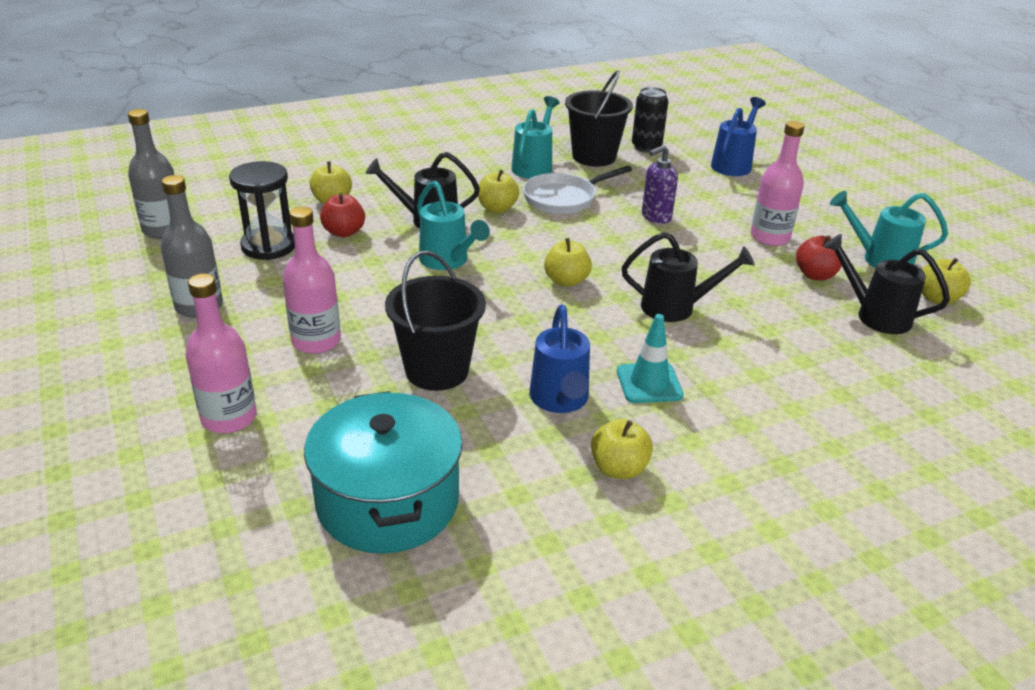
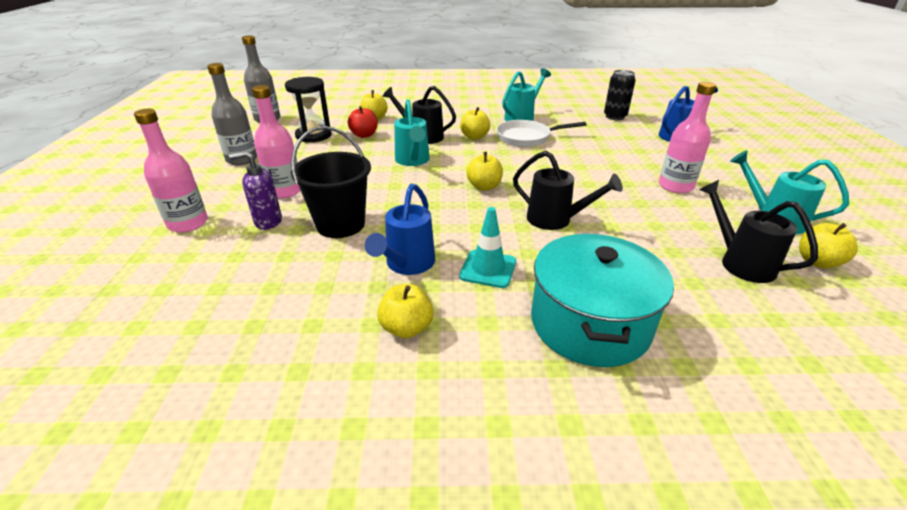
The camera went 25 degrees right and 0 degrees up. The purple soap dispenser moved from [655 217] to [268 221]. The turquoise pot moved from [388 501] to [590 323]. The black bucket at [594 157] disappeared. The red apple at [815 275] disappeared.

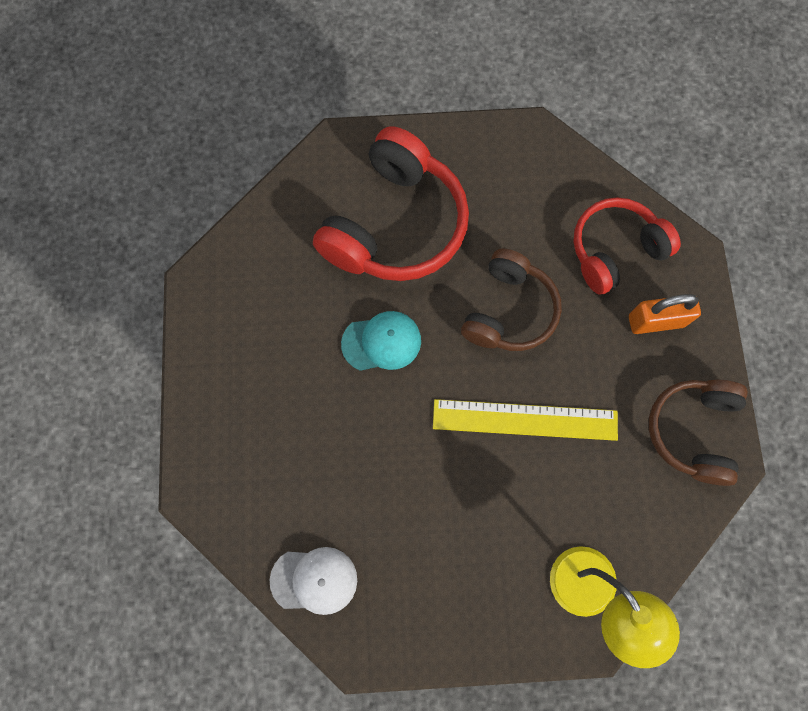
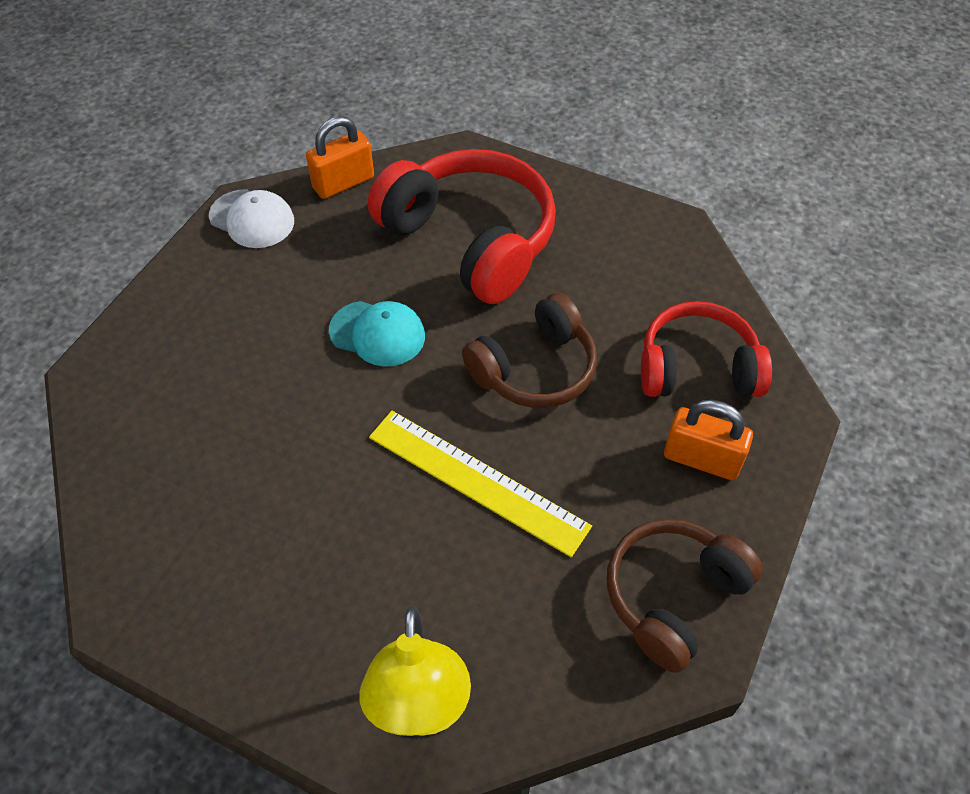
The camera went 30 degrees right and 20 degrees down. The white cap moved from [314 580] to [252 219]. The orange padlock at [343 183] appeared. The red headphones at [395 224] turned 105 degrees counterclockwise.

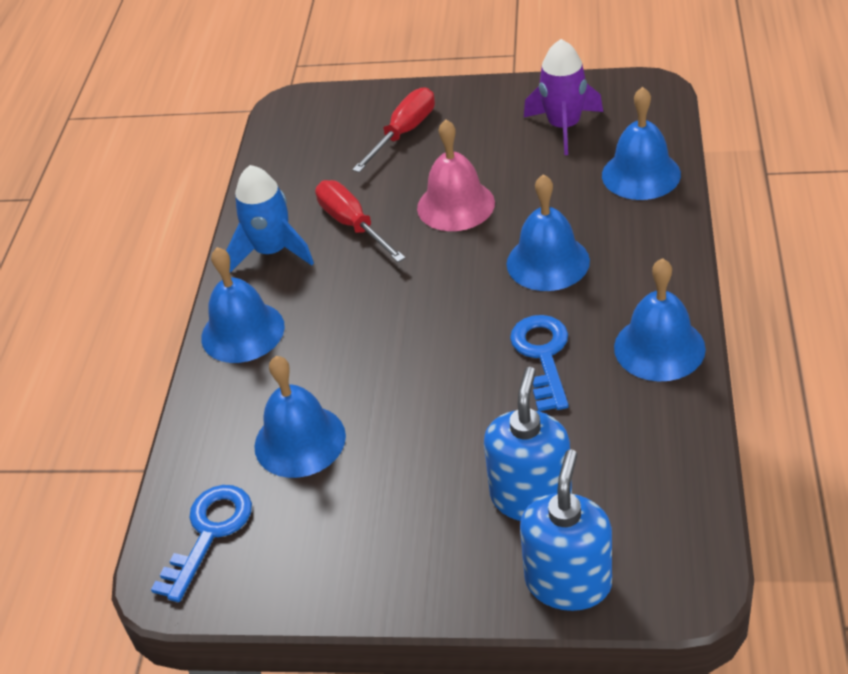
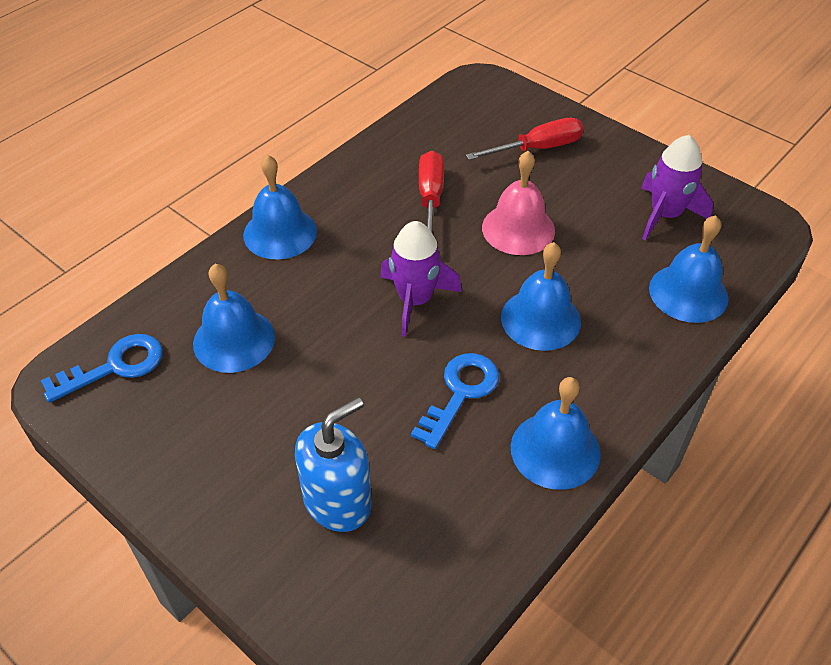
The camera went 30 degrees right and 5 degrees up. The purple rocket at [415 300] appeared. The blue rocket at [272 251] disappeared. The blue soap dispenser at [568 582] disappeared.

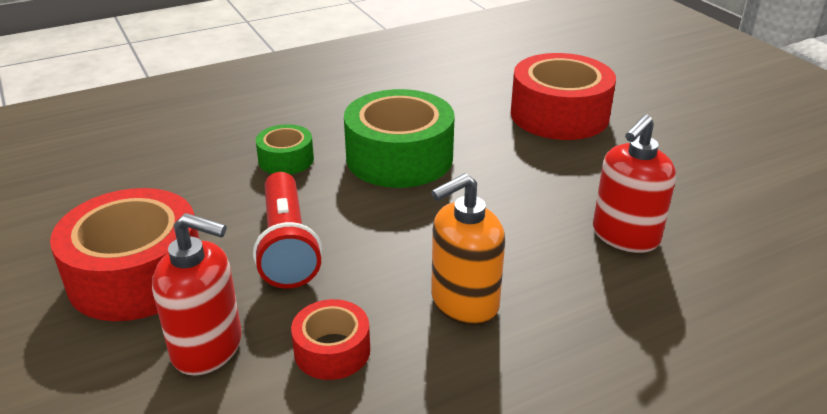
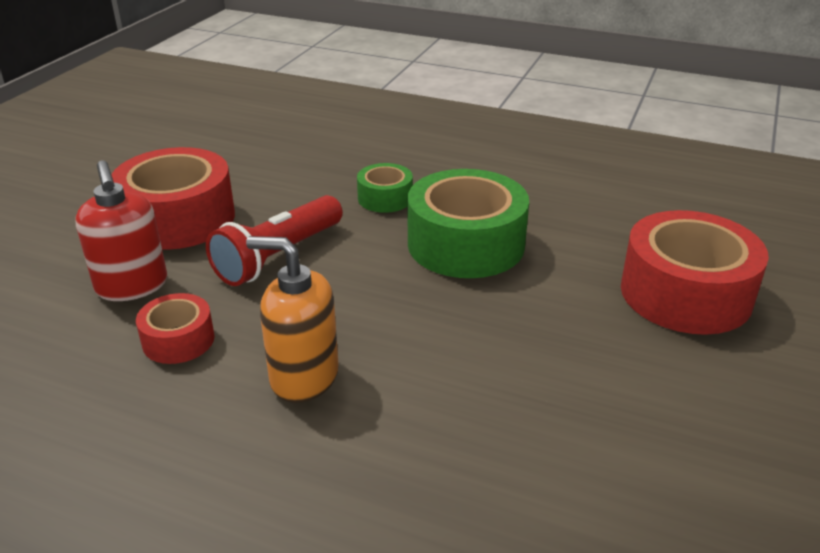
The camera went 50 degrees right and 0 degrees up. The red soap dispenser at [625 236] disappeared.

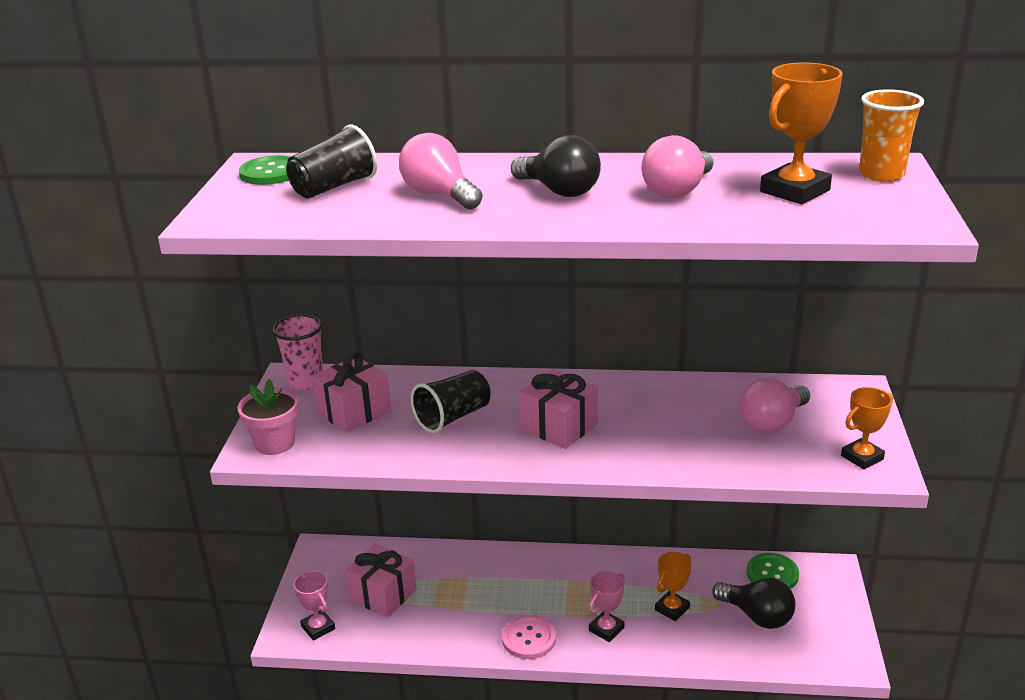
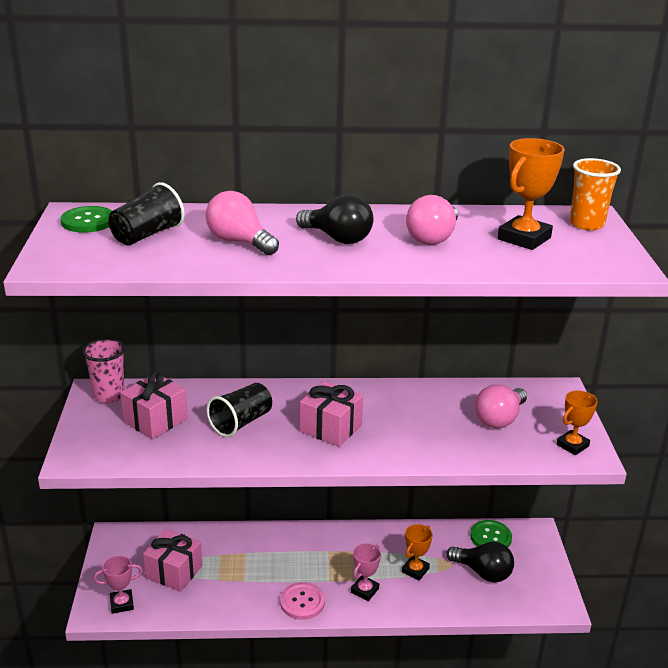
The camera went 10 degrees left and 0 degrees up. The pink trophy at [318 628] turned 60 degrees counterclockwise. The pink flower pot at [275 443] disappeared.

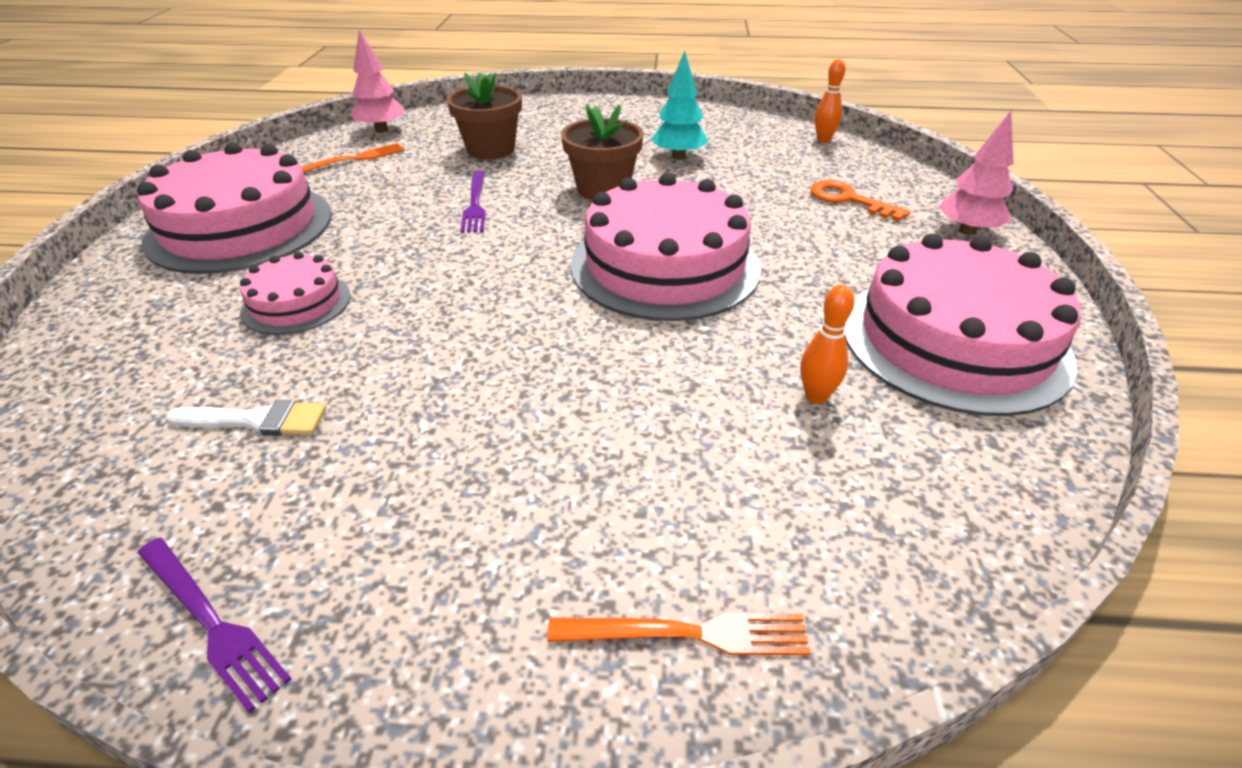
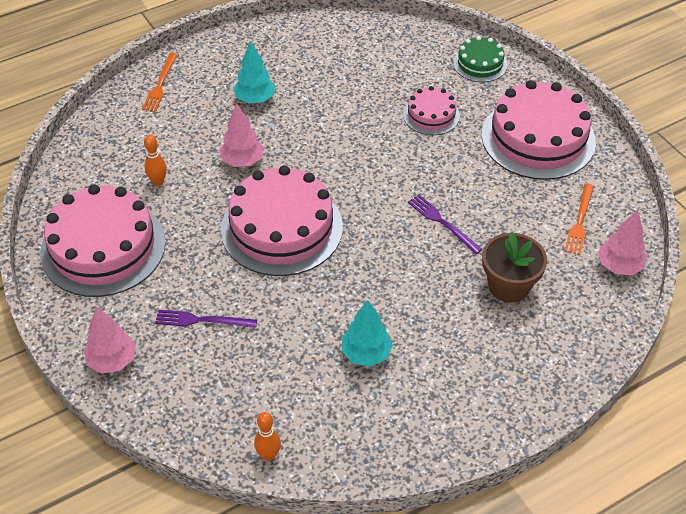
The camera went 145 degrees right and 10 degrees up. The orange fork at [688 633] turned 45 degrees counterclockwise. The purple fork moved from [211 622] to [202 320]. The pink tree at [242 161] appeared. The turquoise tree at [255 99] appeared. The green cake at [480 64] appeared. The white brush at [257 420] disappeared. The brown flower pot at [603 189] disappeared. The orange key at [848 200] disappeared.

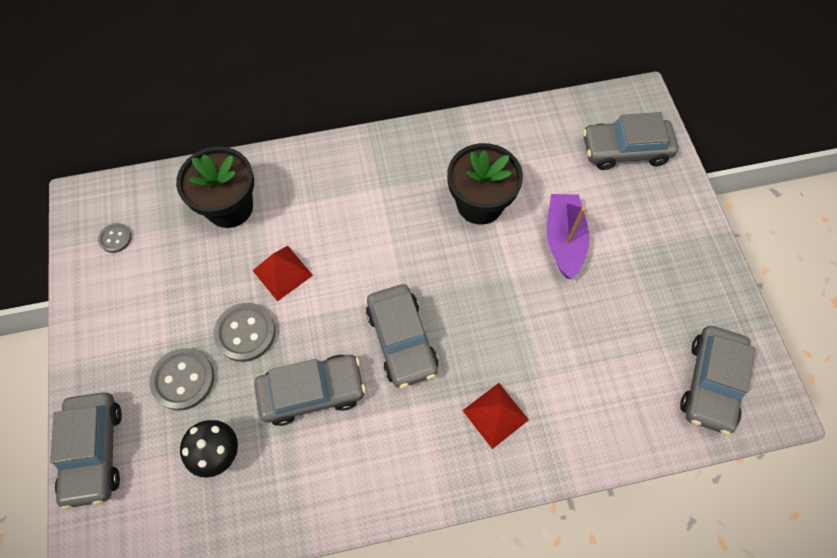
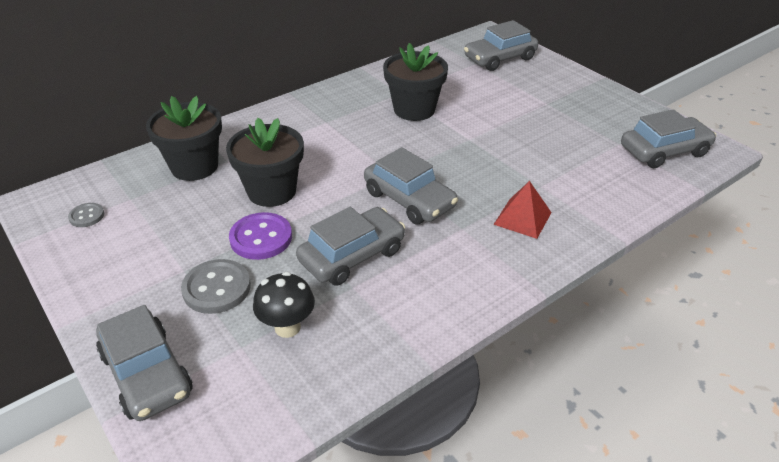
The camera went 25 degrees left and 25 degrees down. The red pyramid at [282 272] was replaced by the black flower pot at [272 191]. The grey button at [245 333] became the purple button at [261 238]. The grey car at [711 383] turned 105 degrees counterclockwise. The purple boat at [563 240] disappeared.

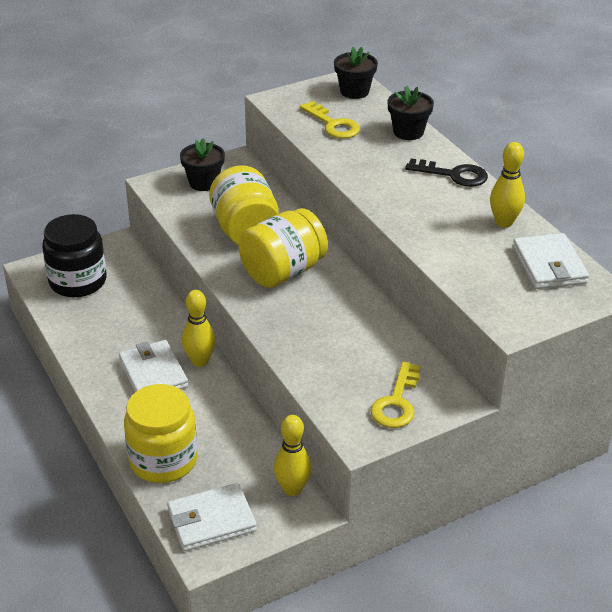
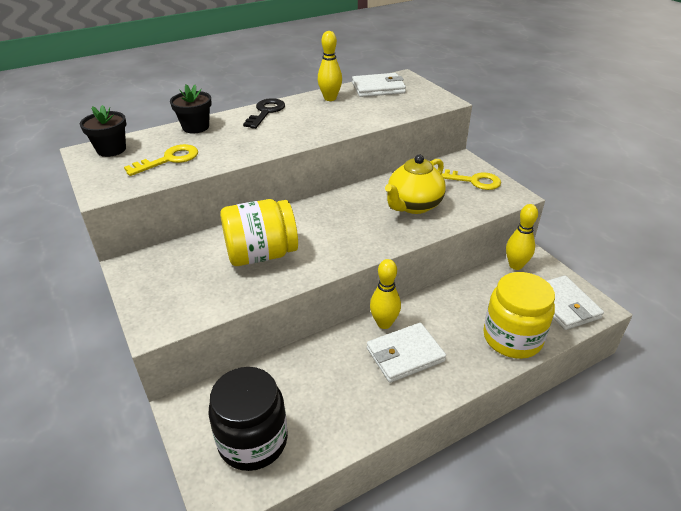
The camera went 90 degrees left and 0 degrees up. The yellow teapot at [413 205] appeared. The black flower pot at [204 183] disappeared. The yellow jar at [283 272] disappeared.

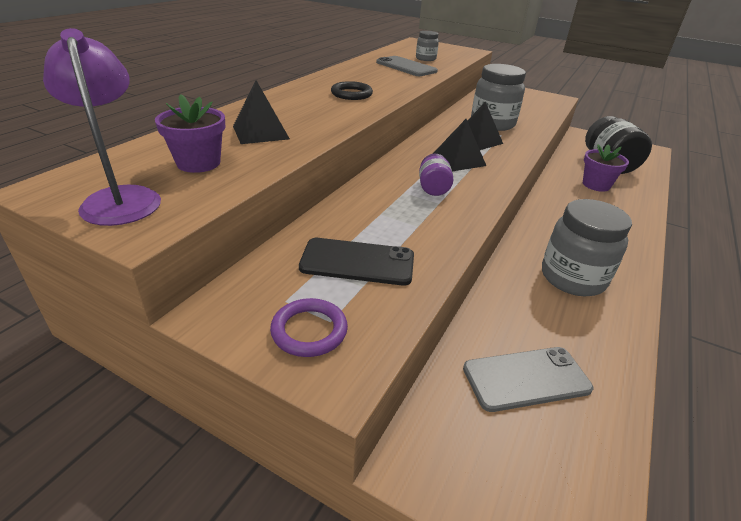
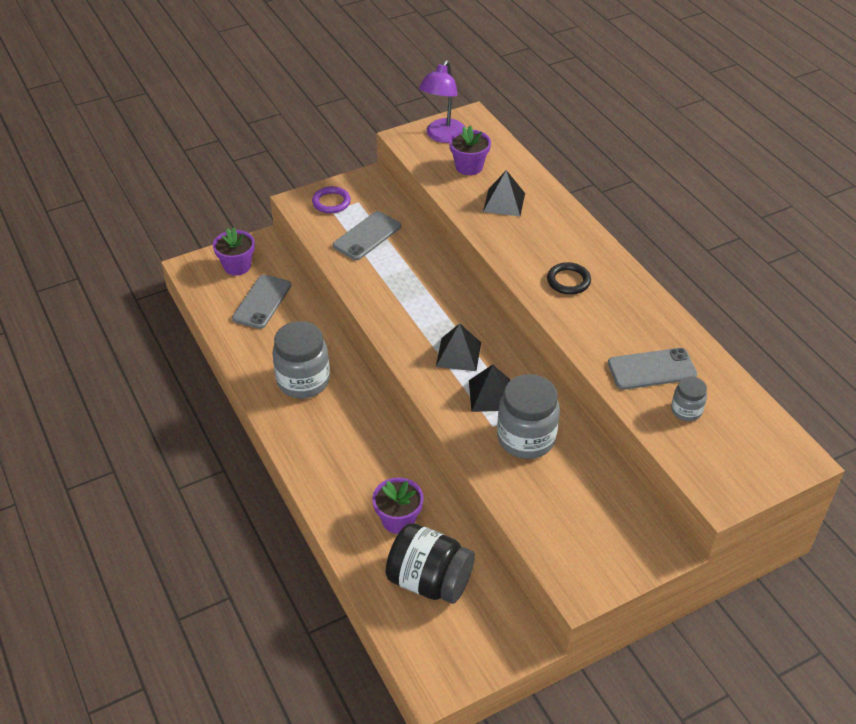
The camera went 125 degrees right and 10 degrees up. The purple flower pot at [237 266] appeared. The black phone at [357 262] became the grey phone at [367 236]. The purple lamp at [121 198] turned 105 degrees clockwise. The purple jar at [433 188] disappeared.

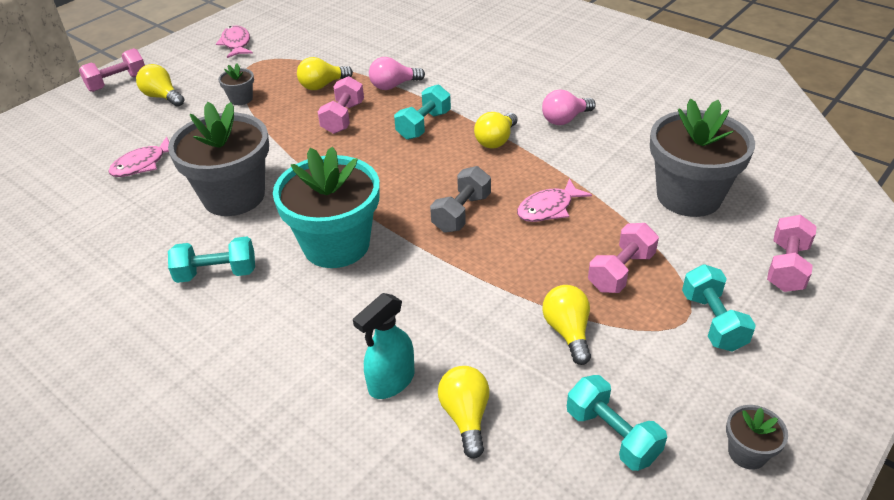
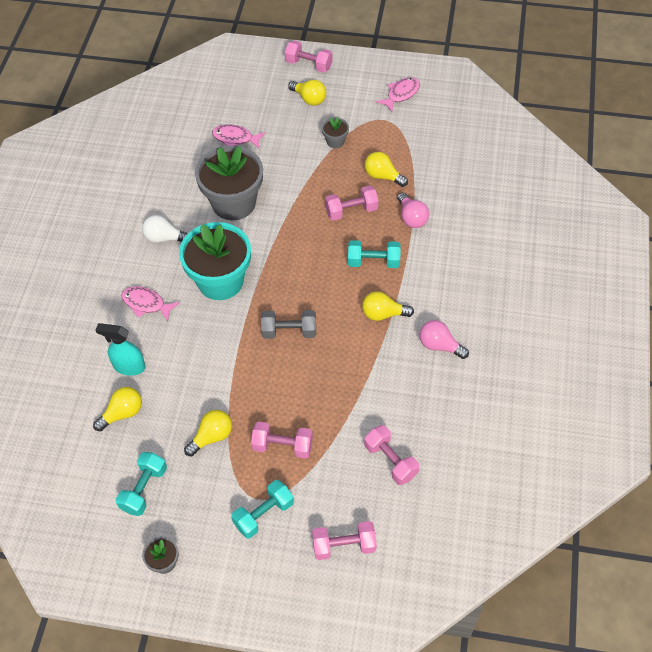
The camera went 60 degrees right and 15 degrees up. The pink fish moved from [548 208] to [146 304]. The turquoise dumbbell at [217 273] was replaced by the white light bulb at [164 238]. The yellow light bulb at [162 97] turned 120 degrees clockwise. The grey flower pot at [689 196] was replaced by the pink dumbbell at [390 461]. The pink light bulb at [393 86] turned 150 degrees counterclockwise.

